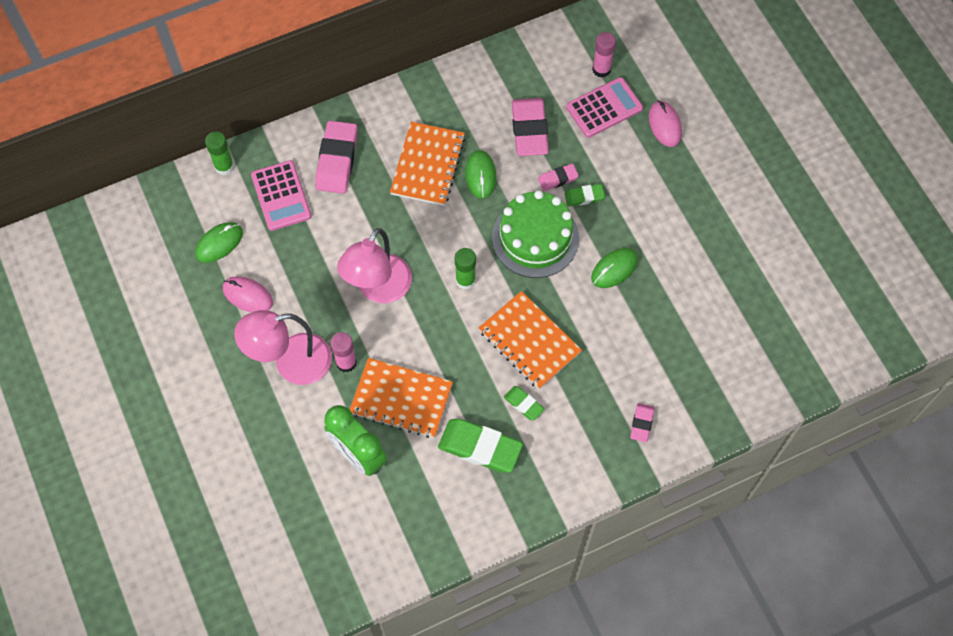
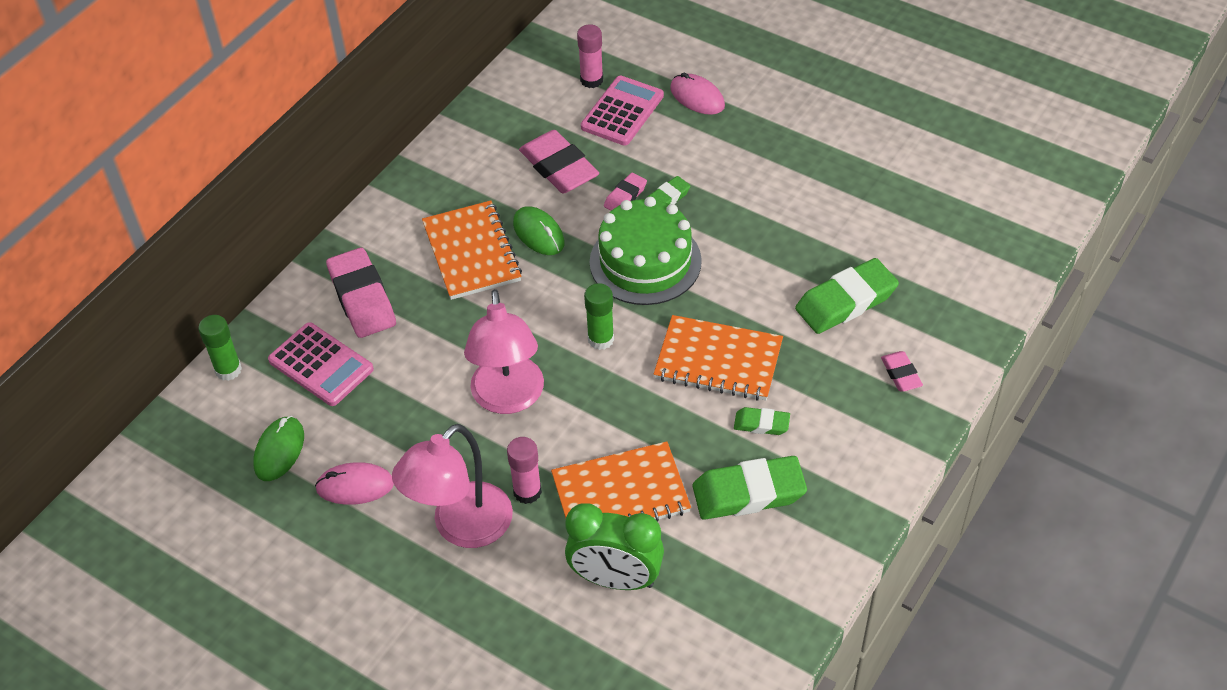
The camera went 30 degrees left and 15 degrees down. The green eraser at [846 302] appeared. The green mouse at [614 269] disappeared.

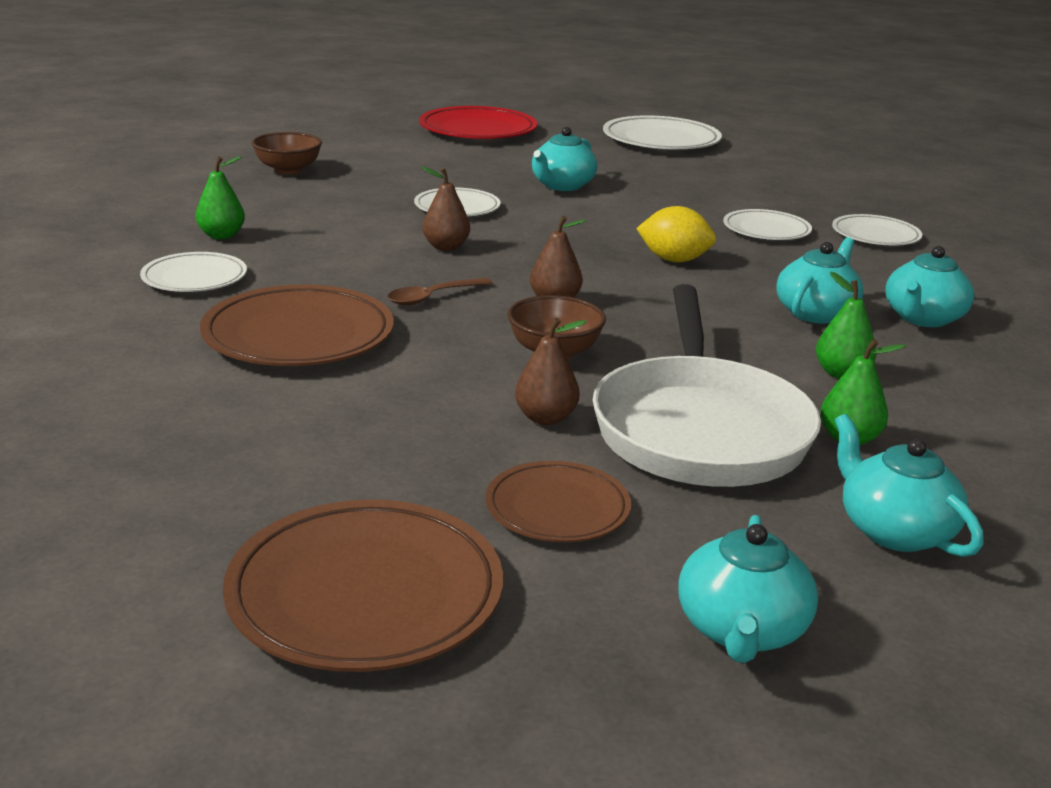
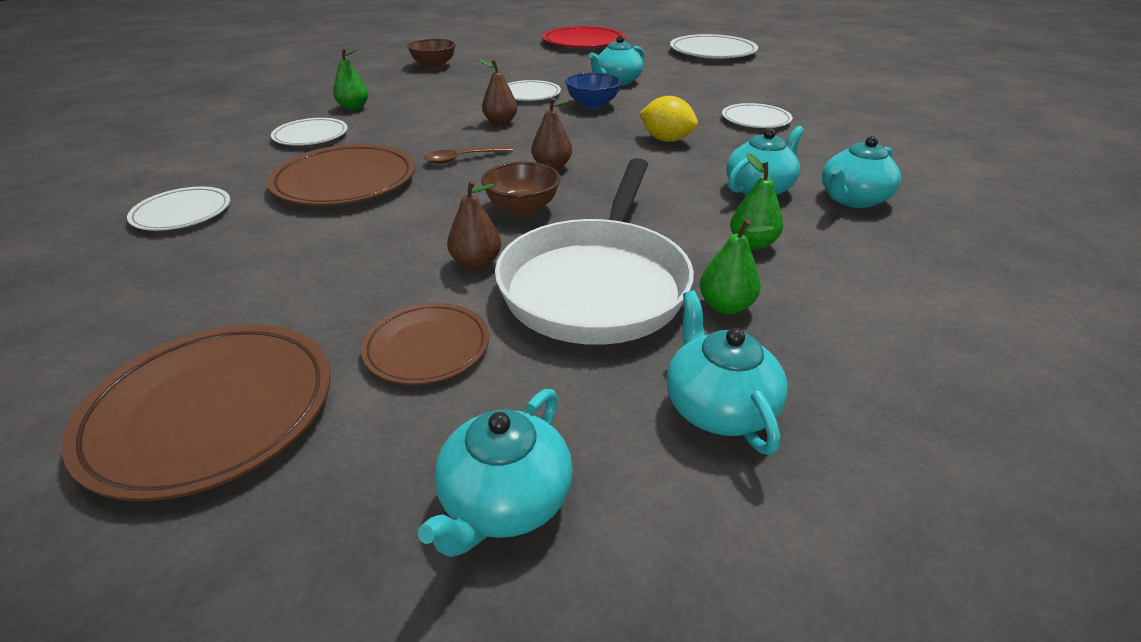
The camera went 15 degrees right and 10 degrees up. The white plate moved from [875 235] to [182 213]. The blue bowl at [592 105] appeared.

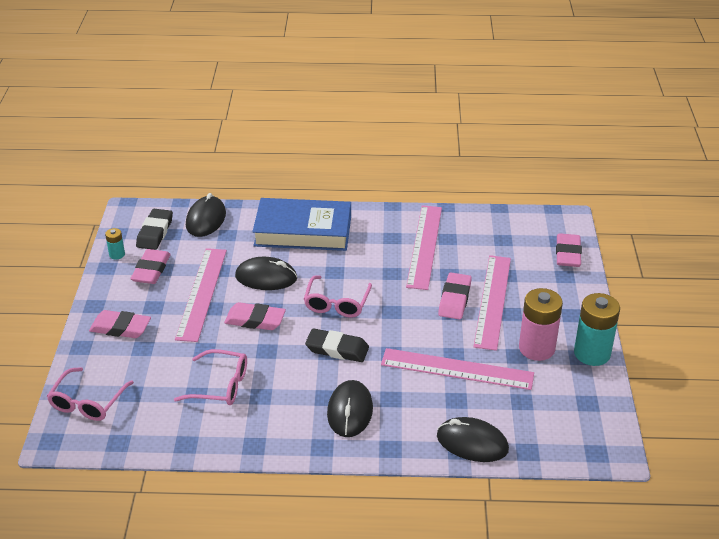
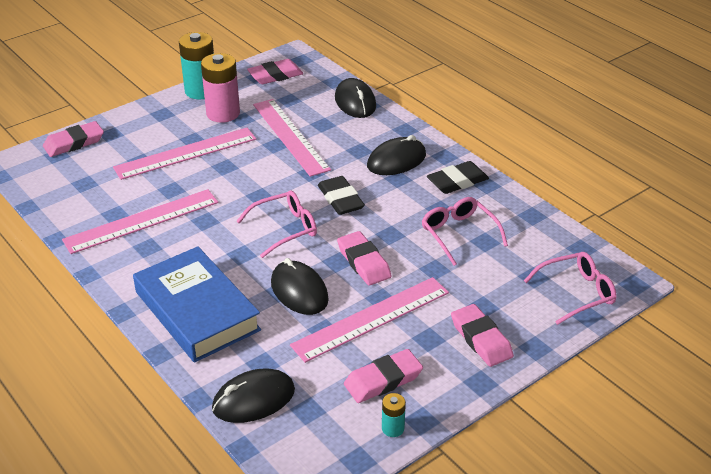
The camera went 130 degrees left and 0 degrees up. The pink eraser moved from [454 299] to [275 75]. The black eraser moved from [155 232] to [457 181].

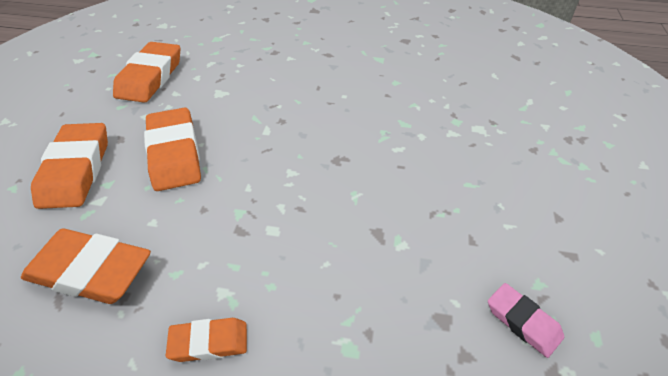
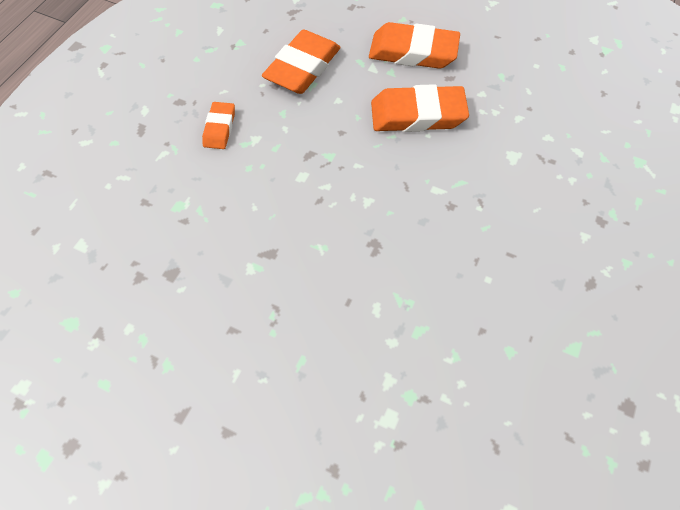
The camera went 105 degrees right and 15 degrees up. The orange eraser at [150 77] disappeared. The pink eraser at [523 322] disappeared.

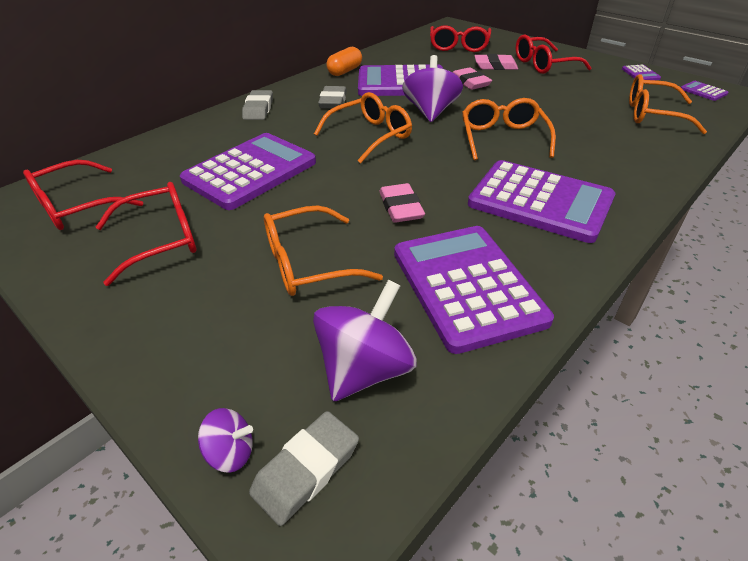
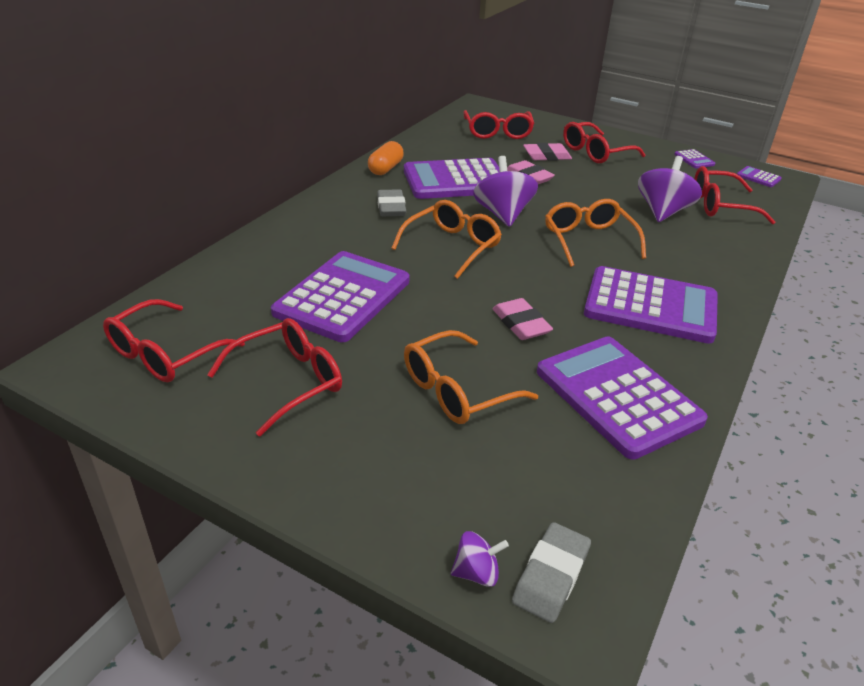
The camera went 15 degrees left and 5 degrees down. The purple spinning top moved from [365 369] to [663 212]. The orange glasses at [652 114] became the red glasses at [720 205]. The grey eraser at [258 109] disappeared.

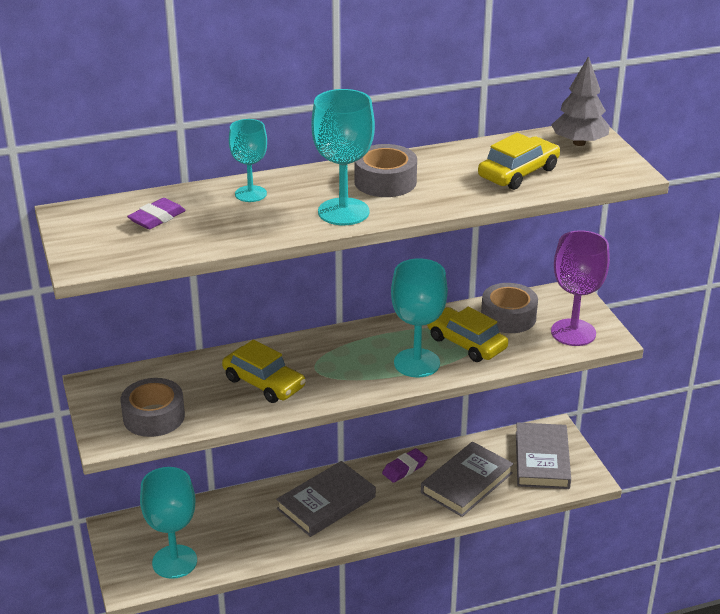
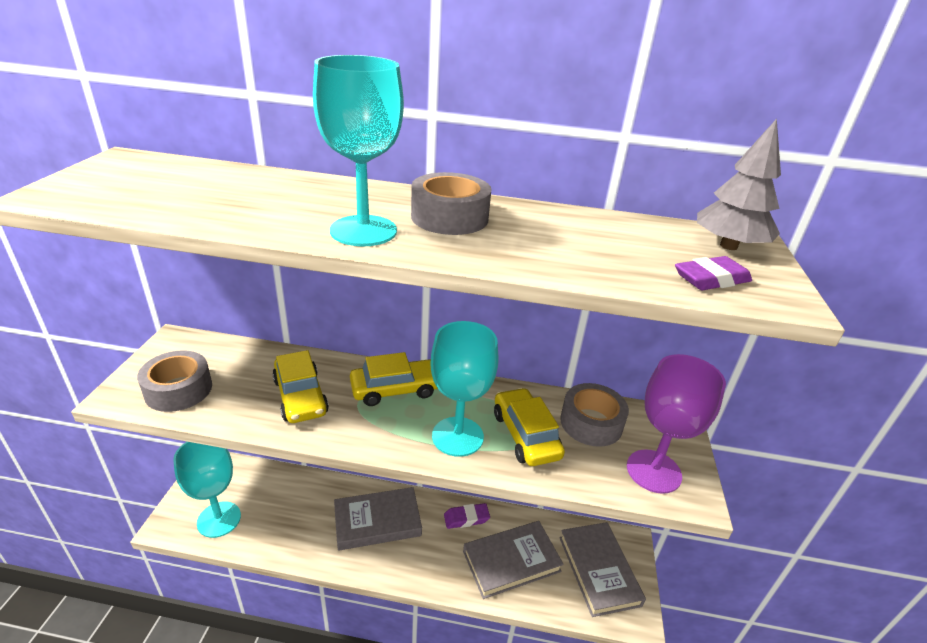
The camera went 25 degrees right and 0 degrees up. The yellow car moved from [518 173] to [395 389]. The grey book at [542 460] turned 45 degrees counterclockwise. The purple eraser moved from [157 218] to [711 279]. The turquoise goblet at [250 194] disappeared.

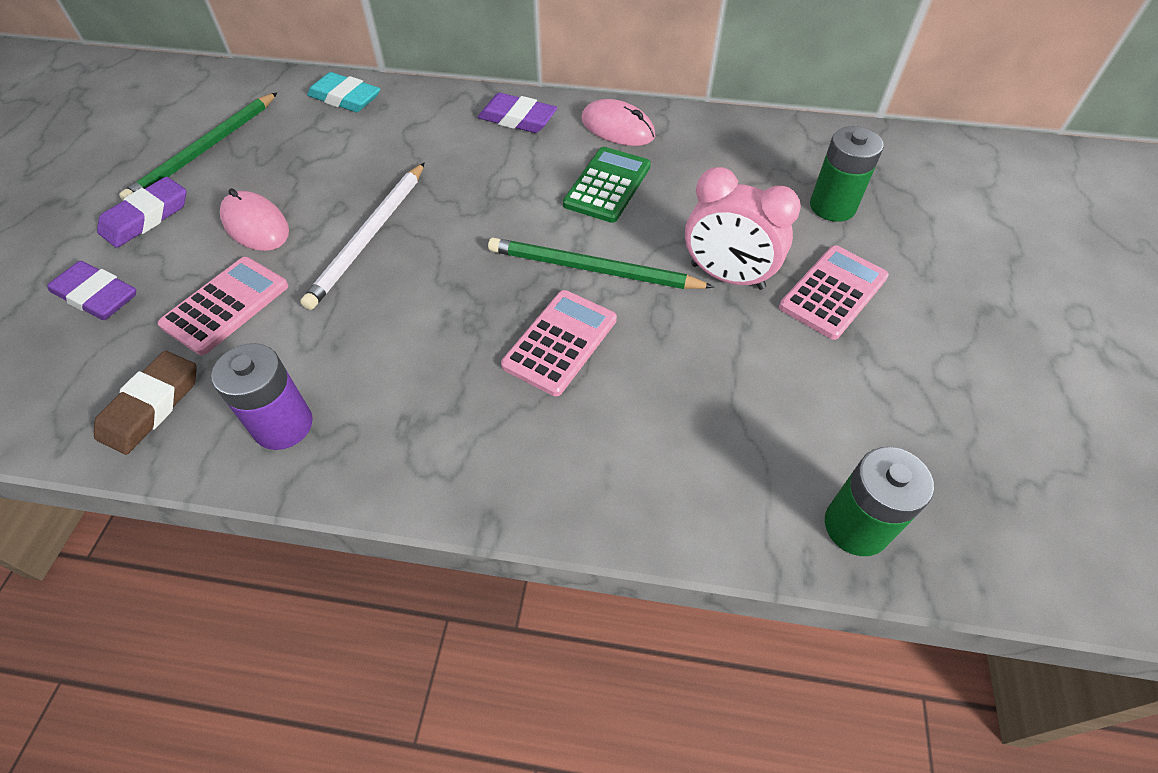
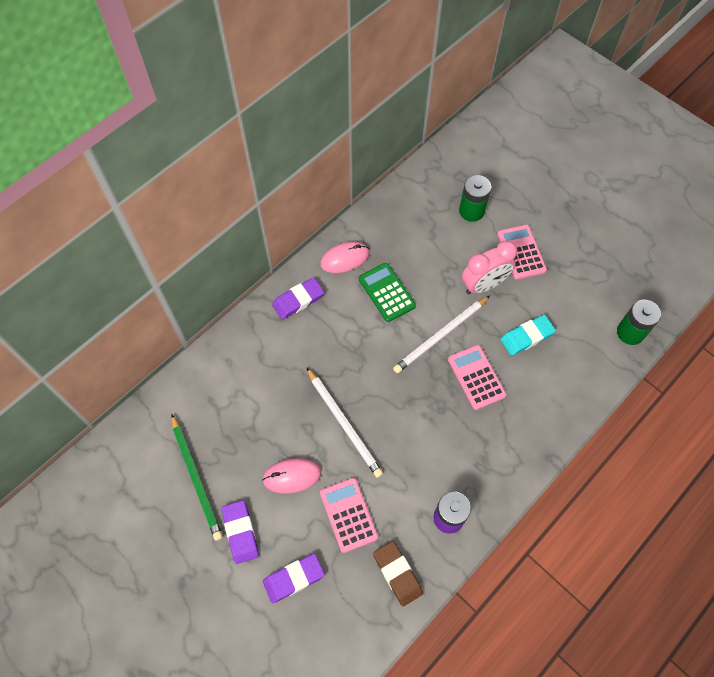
The camera went 55 degrees left and 10 degrees up. The green pencil at [593 269] became the white pencil at [440 336]. The turquoise eraser moved from [345 98] to [527 337].

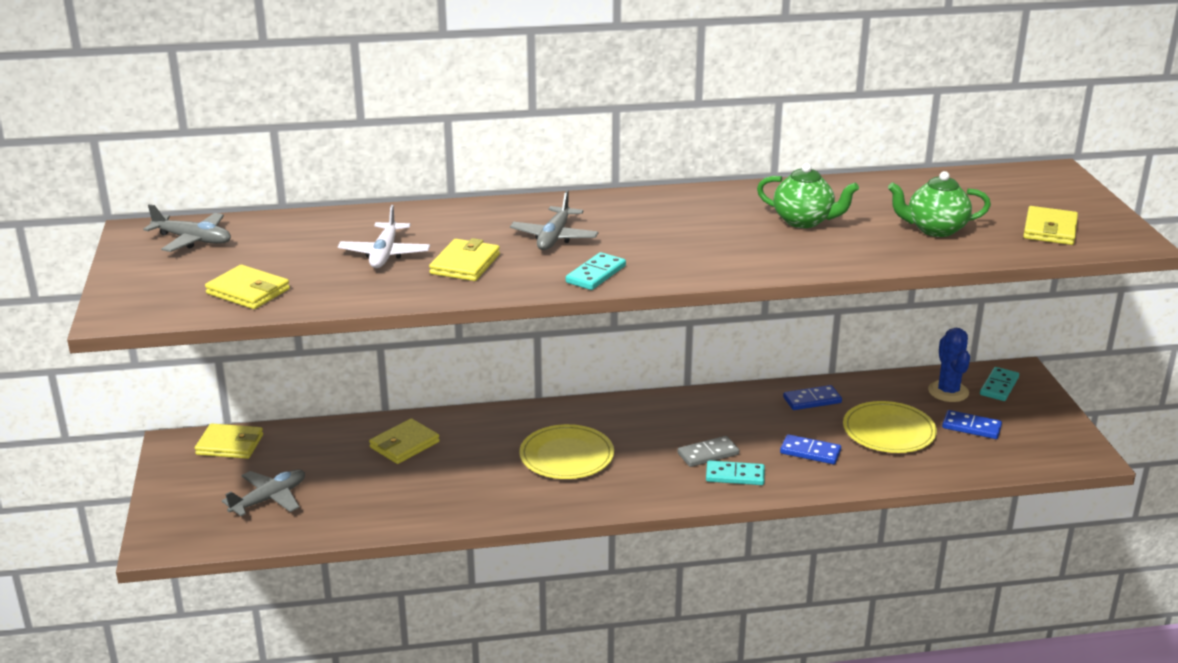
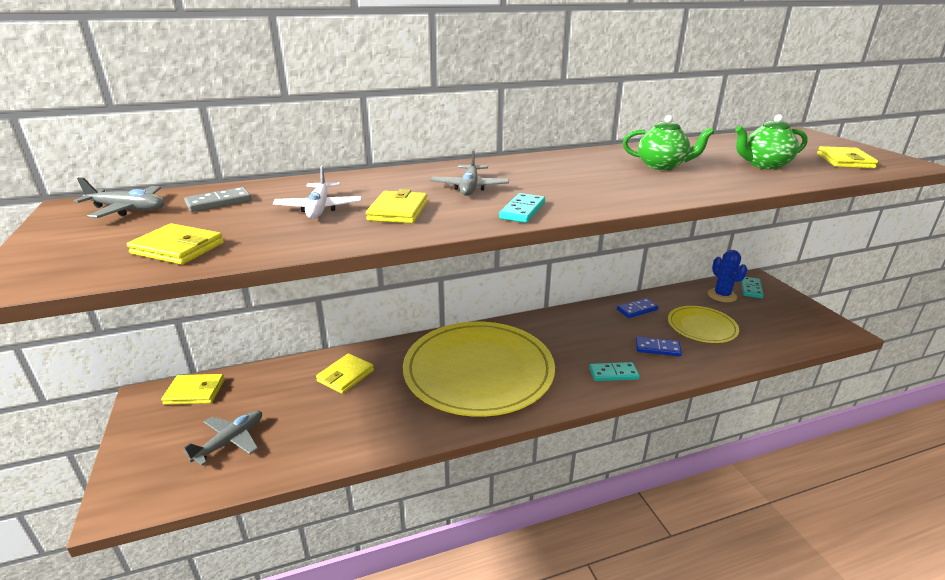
The camera went 10 degrees left and 0 degrees up. The grey domino moved from [708 454] to [219 202]. The yellow plate at [566 456] changed to 2.00 times the size. The blue domino at [971 427] disappeared.

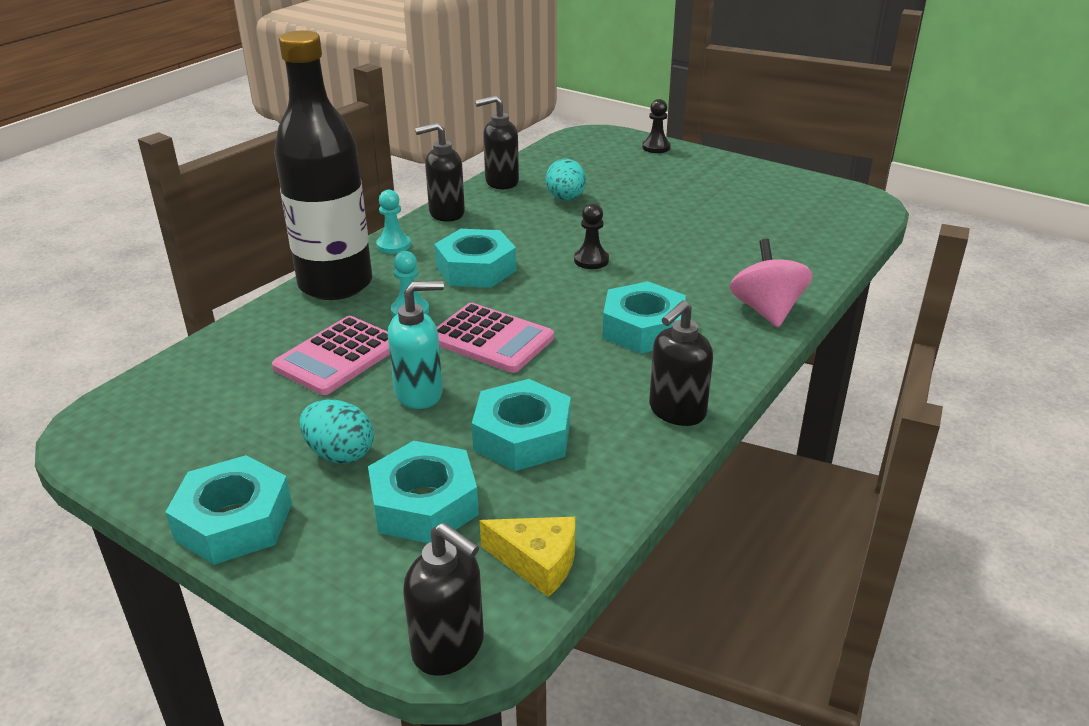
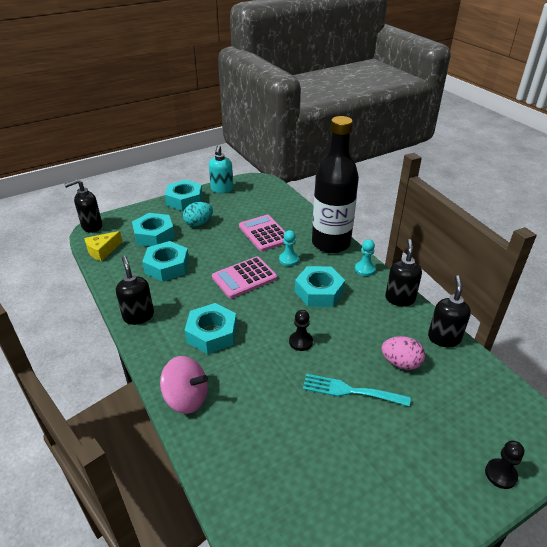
The camera went 115 degrees right and 5 degrees up. The turquoise soap dispenser moved from [419 393] to [222 189]. The turquoise fork at [350 391] appeared. The turquoise egg at [566 199] became the pink egg at [401 363].

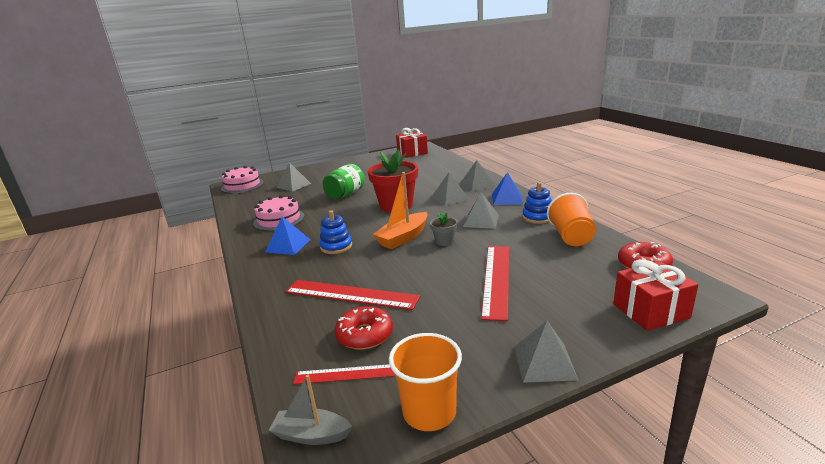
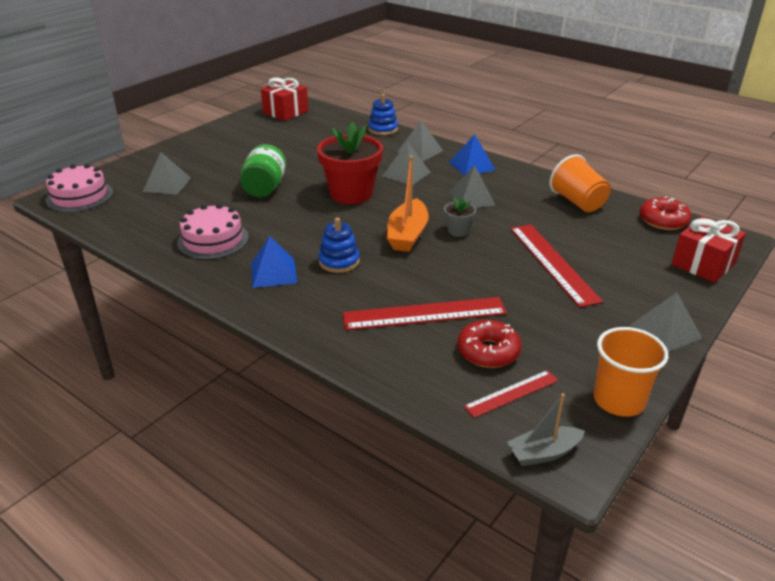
The camera went 30 degrees left and 10 degrees up. The blue stacking toy moved from [537 217] to [383 129].

